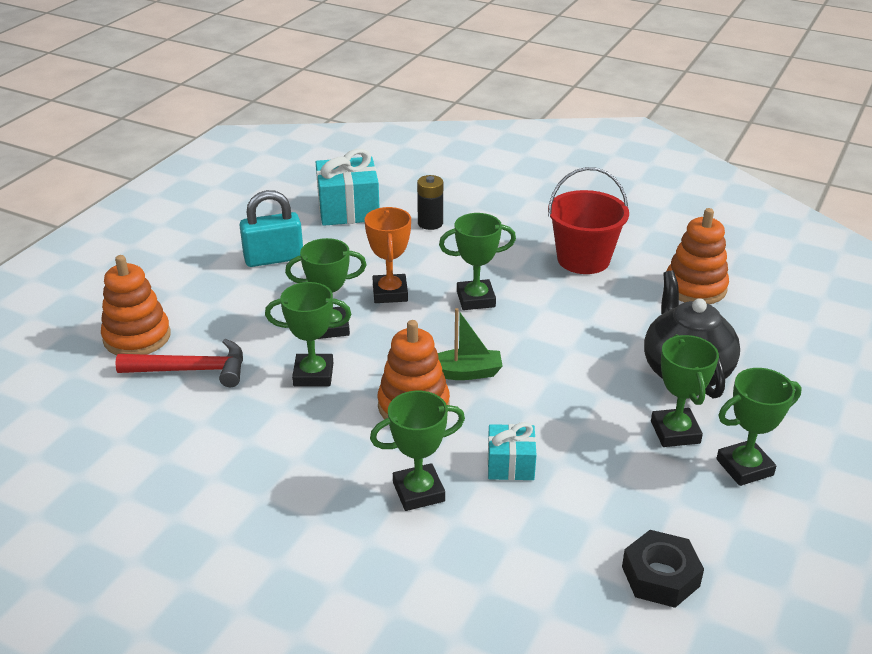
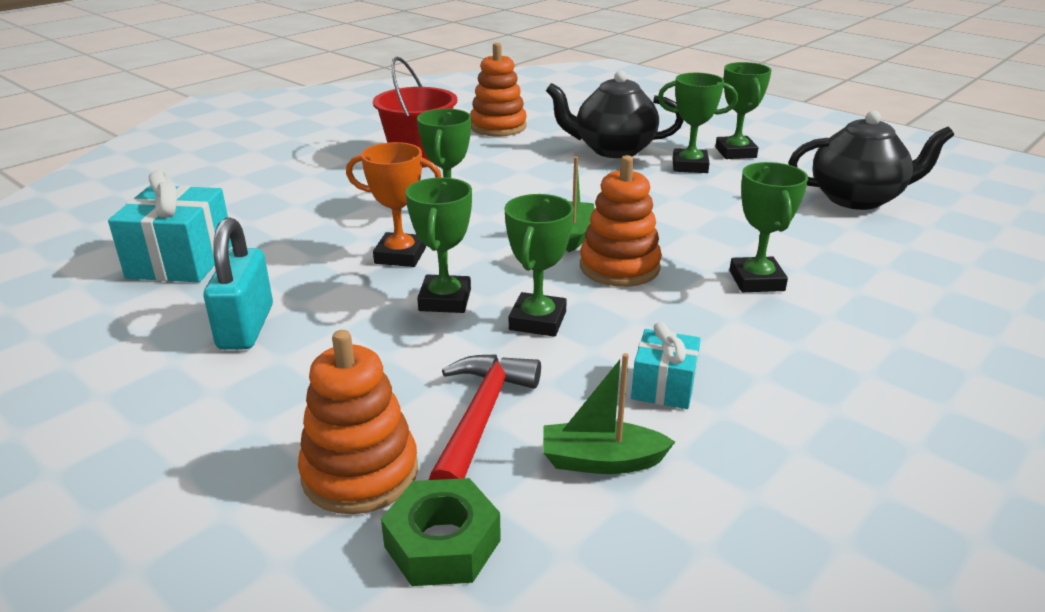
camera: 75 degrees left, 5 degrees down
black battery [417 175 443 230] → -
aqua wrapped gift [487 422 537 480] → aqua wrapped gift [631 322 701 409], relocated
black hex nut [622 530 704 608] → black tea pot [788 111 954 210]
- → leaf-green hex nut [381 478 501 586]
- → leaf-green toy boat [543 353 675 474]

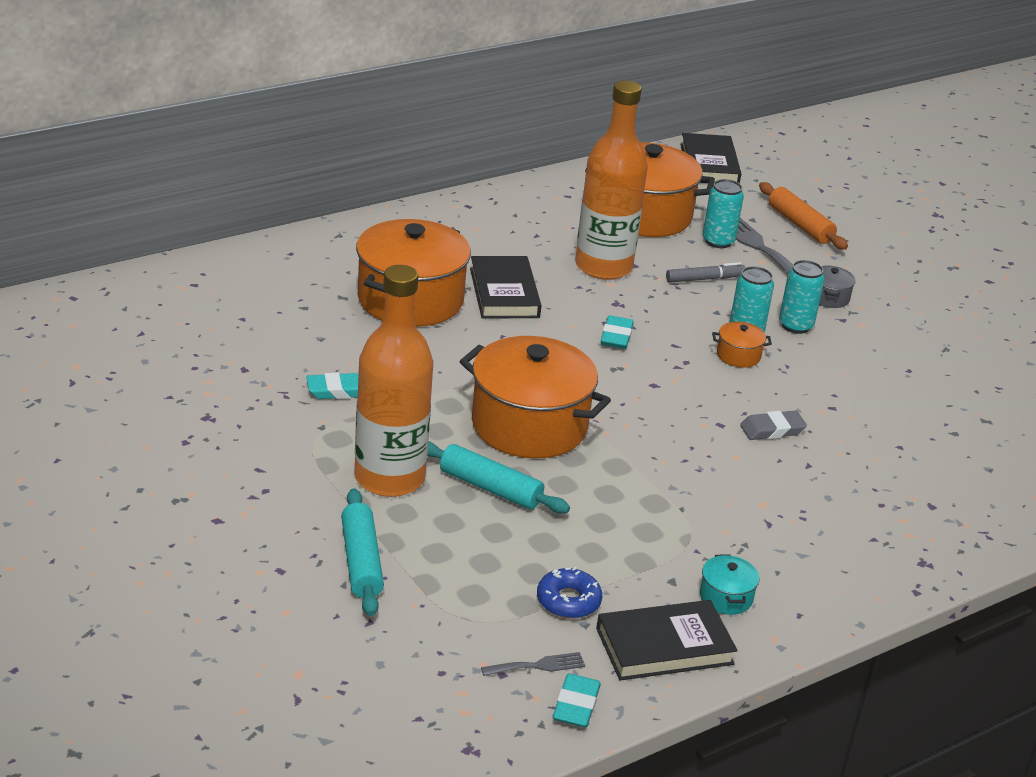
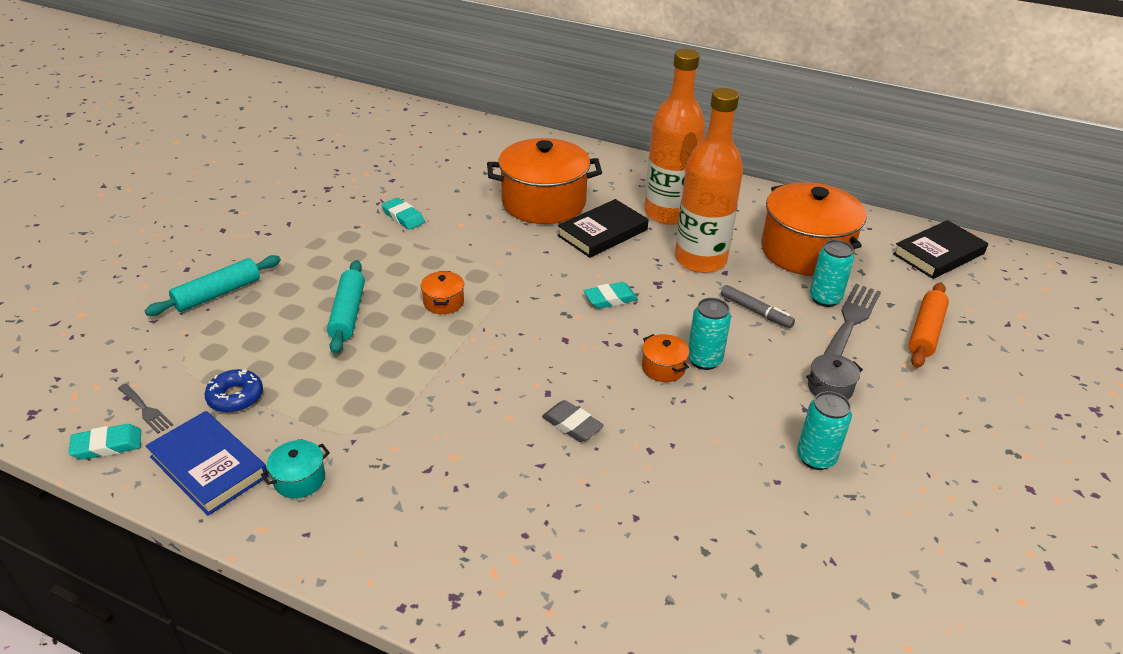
camera: 60 degrees right, 5 degrees up
bright orange bottle [354 265 433 497] → bright orange bottle [644 49 705 225], relocated
bright orange cooking pot [460 336 611 458] → bright orange cooking pot [421 271 464 314], x0.41
black book [596 600 737 681] → royal blue book [146 411 268 516]
aqua soda can [779 260 825 334] → aqua soda can [797 391 852 470], relocated

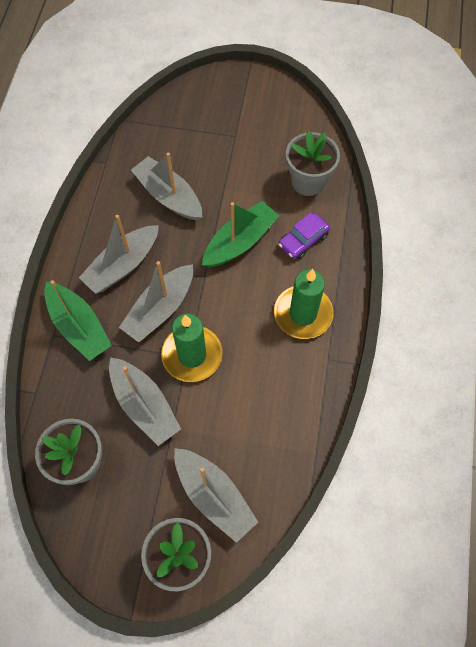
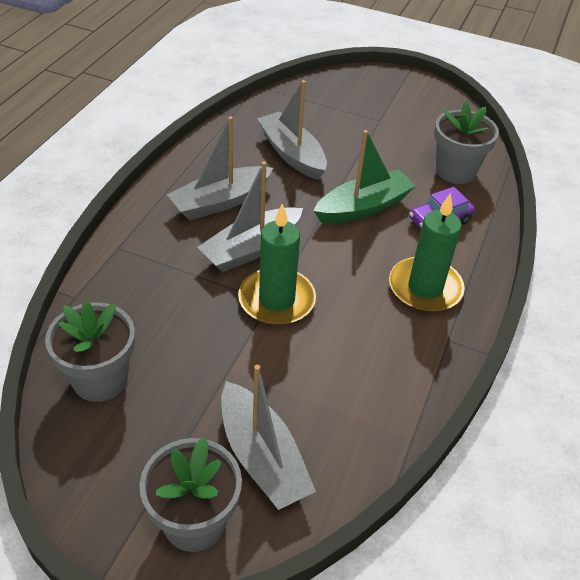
camera: 10 degrees right, 20 degrees down
leaf-green toy boat [44 280 112 361] → -
ash-grey toy boat [109 357 181 446] → -

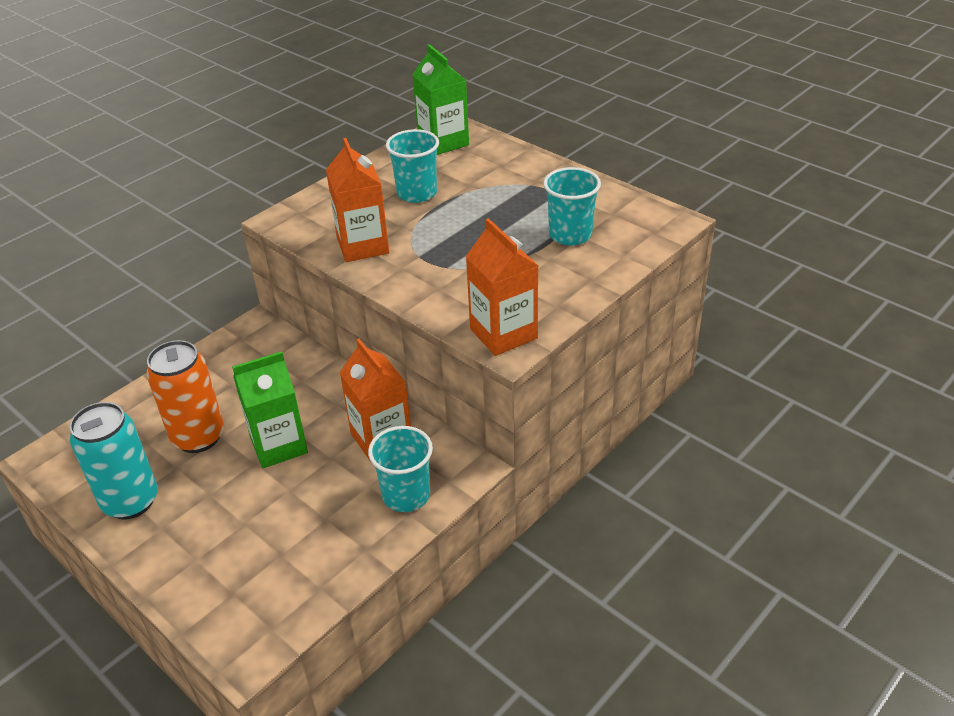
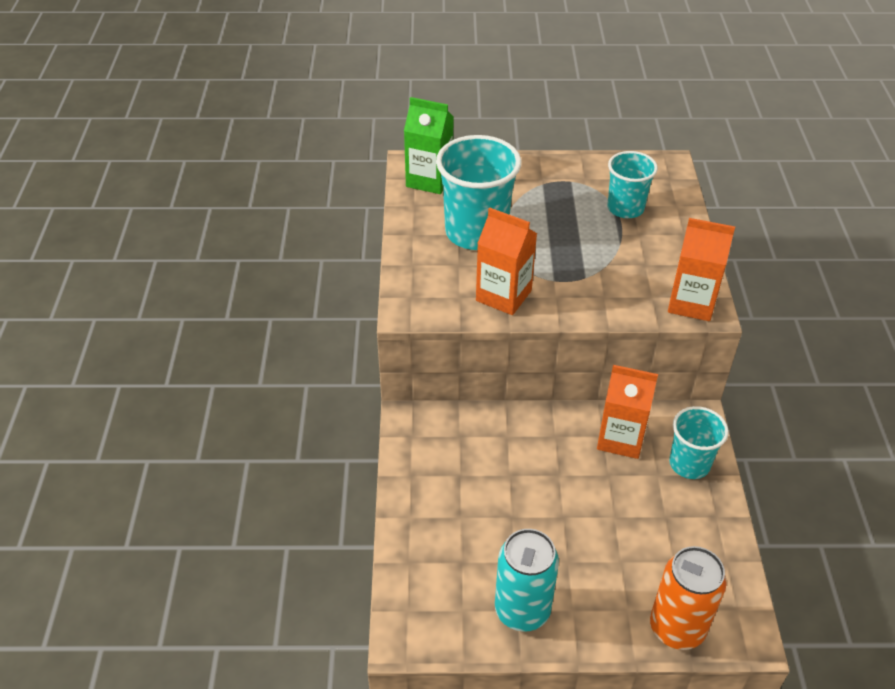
camera: 45 degrees left, 5 degrees up
bright orange soda can [146 340 224 453] → bright orange soda can [650 546 727 650], relocated
leaf-green juice carton [232 351 308 468] → -
aqua beaker [386 129 439 203] → aqua beaker [436 135 521 250], x1.64

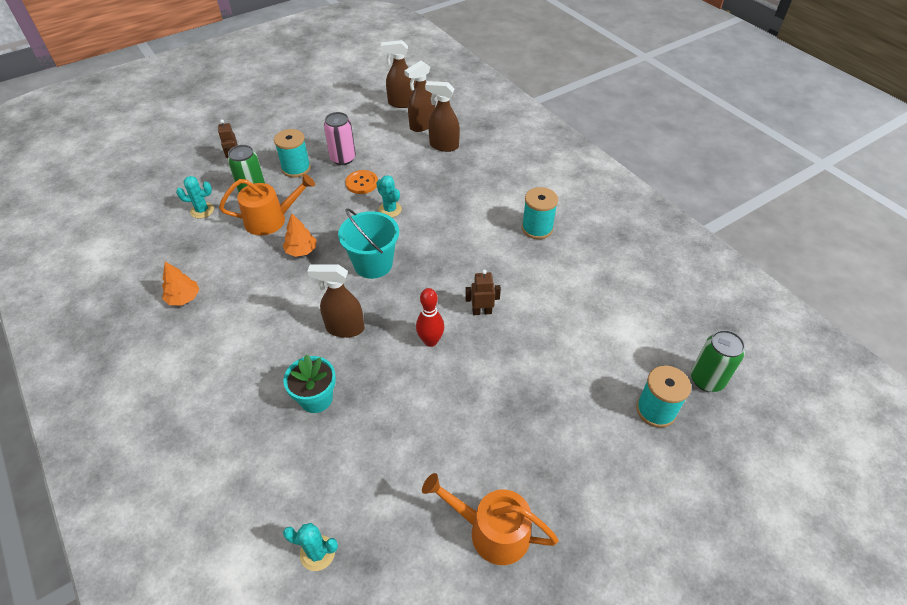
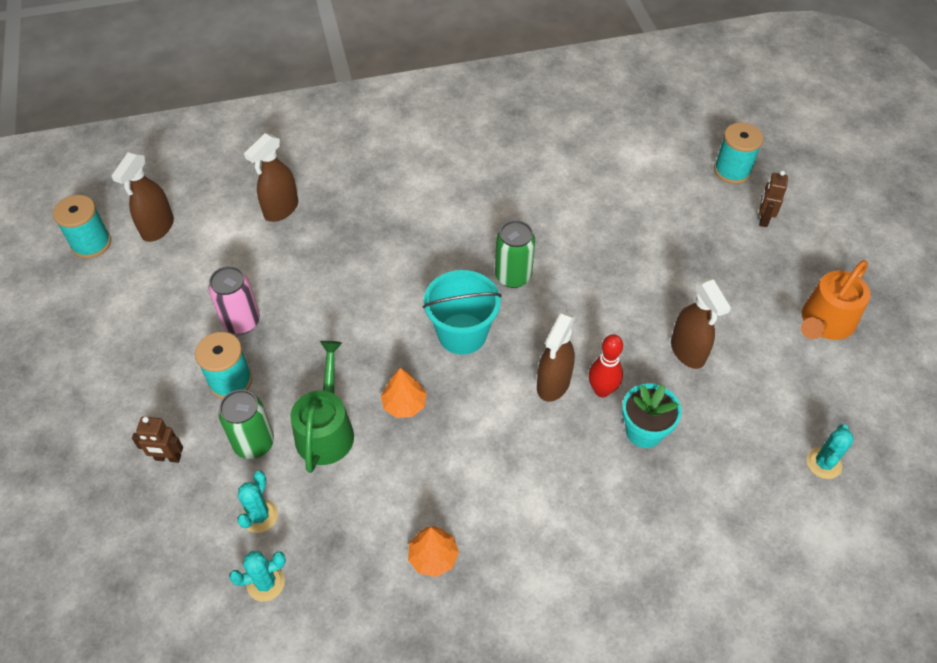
camera: 70 degrees left, 5 degrees up
bright orange watering pot [219 174 315 235] → leaf-green watering pot [290 341 354 473]
bright orange button [345 170 378 194] → -
aqua saguaro cactus [376 175 402 217] → aqua saguaro cactus [229 551 286 602], relocated
dark brown spray cleaner [404 61 435 132] → dark brown spray cleaner [671 278 731 369], relocated
red skittle [416 288 444 347] → red skittle [589 334 623 397], relocated
dark brown robot [465 270 501 315] → dark brown robot [759 171 788 227], relocated
aqua spool [522 187 558 239] → aqua spool [53 195 111 259], relocated
leaf-green soda can [691 330 745 392] → leaf-green soda can [495 220 535 288], relocated

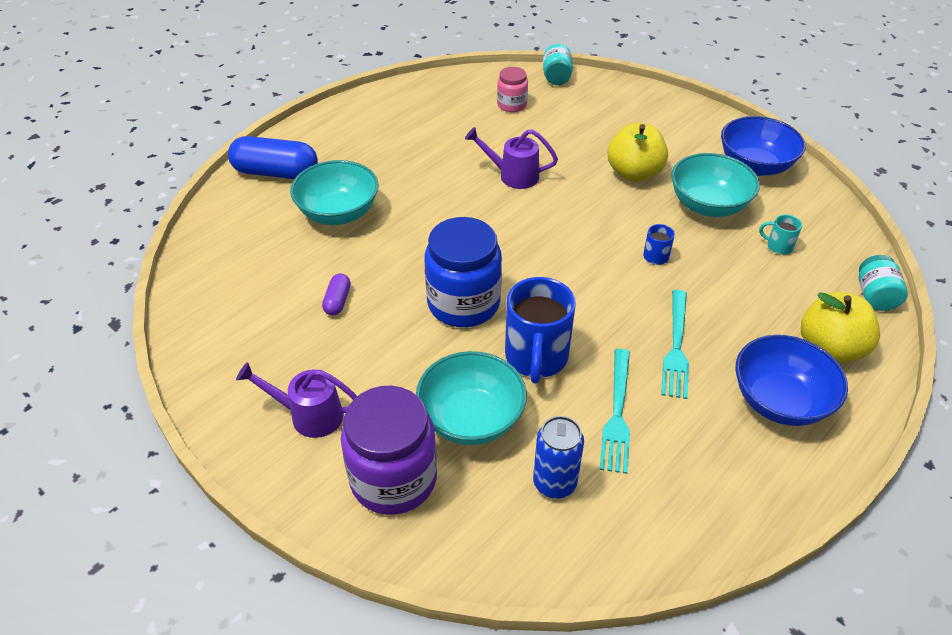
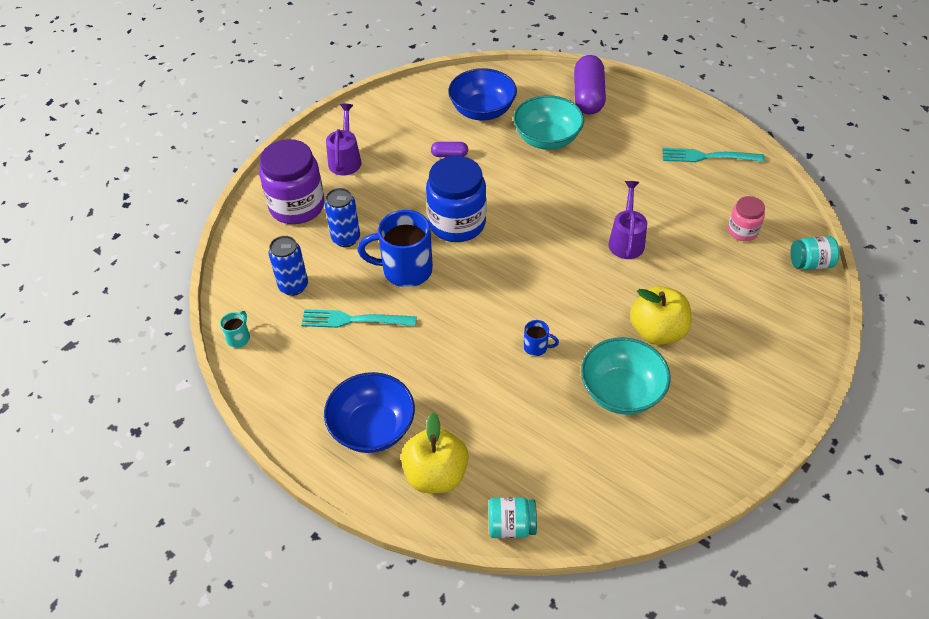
camera: 85 degrees right, 5 degrees up
royal blue pill [228 136 318 179] → royal purple pill [574 55 606 114]
aqua bowl [416 351 527 445] → royal blue soda can [325 188 360 247]
aqua table fork [661 290 689 399] → aqua table fork [662 148 765 162], relocated
royal blue bowl [721 116 805 176] → royal blue bowl [448 68 517 121], relocated
aqua mug [759 214 802 255] → aqua mug [220 311 250 348], relocated

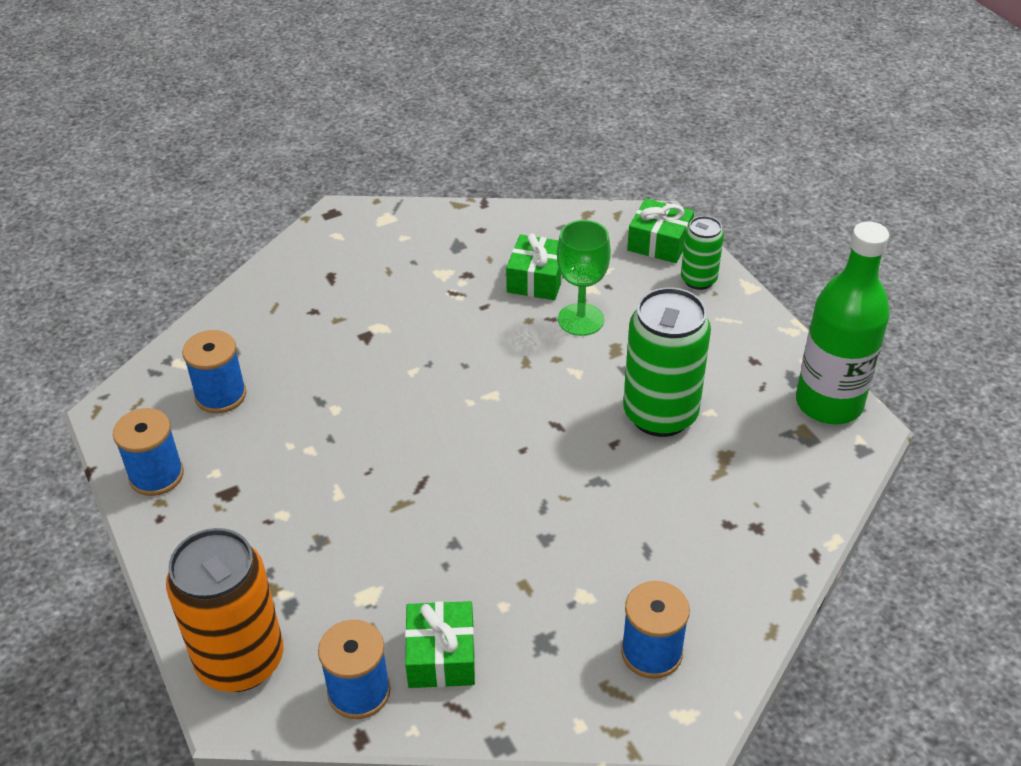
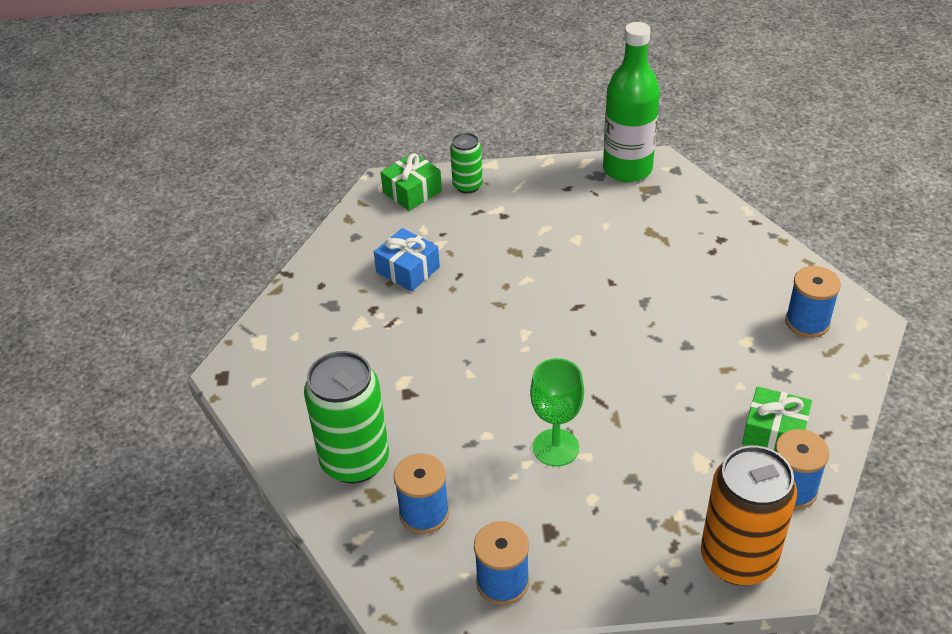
camera: 65 degrees left, 0 degrees up
leaf-green wrapped gift [506 233 563 300] → royal blue wrapped gift [374 228 440 291]
leaf-green wine glass [557 220 611 336] → leaf-green wine glass [530 358 584 467], relocated
leaf-green soda can [623 287 711 437] → leaf-green soda can [304 351 389 484], relocated

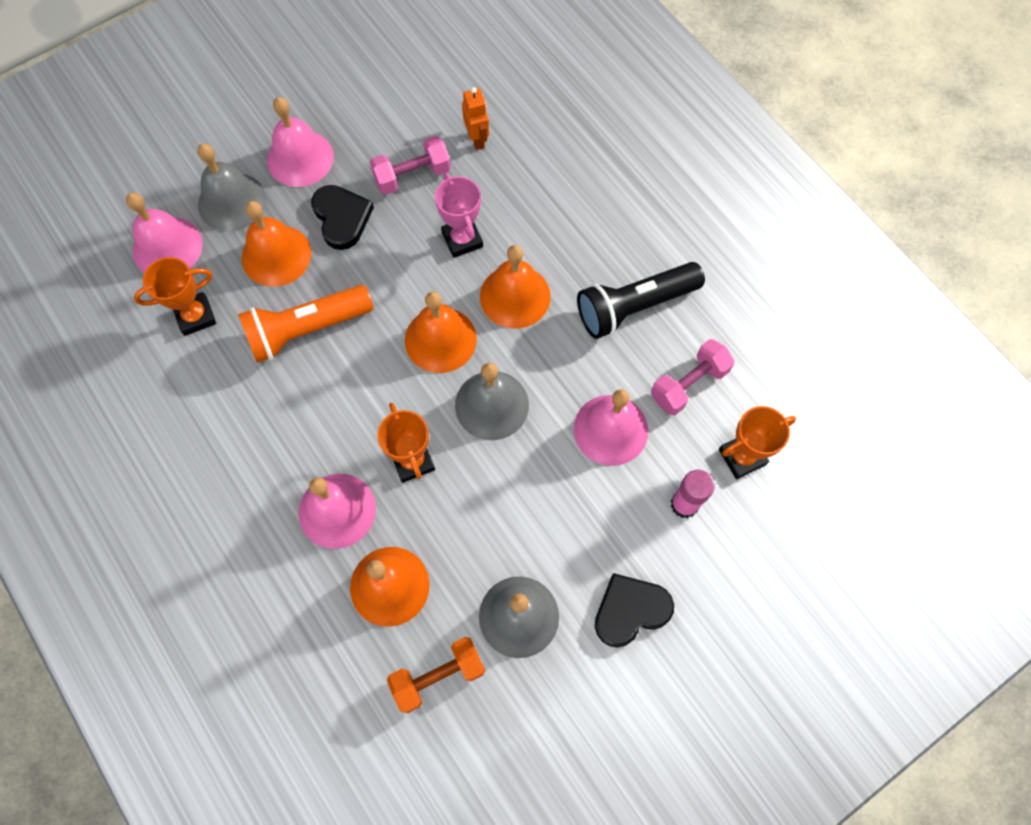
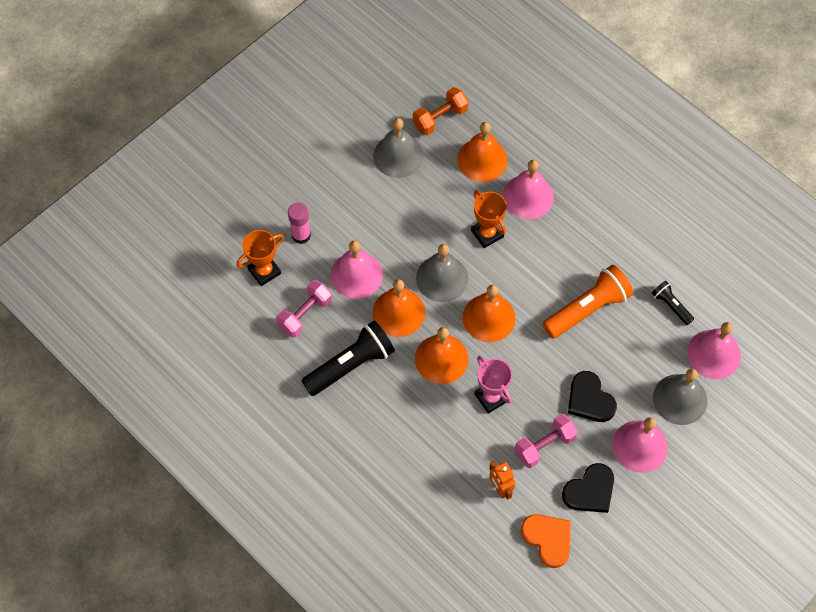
camera: 170 degrees right, 5 degrees down
bright orange award cup [134 257 216 336] → black pocket torch [652 281 694 325]
bright orange bell [242 201 311 287] → bright orange bell [372 279 425 337], relocated
black heart [595 573 674 648] → black heart [562 463 614 513], relocated
- → bright orange heart [521 514 570 568]

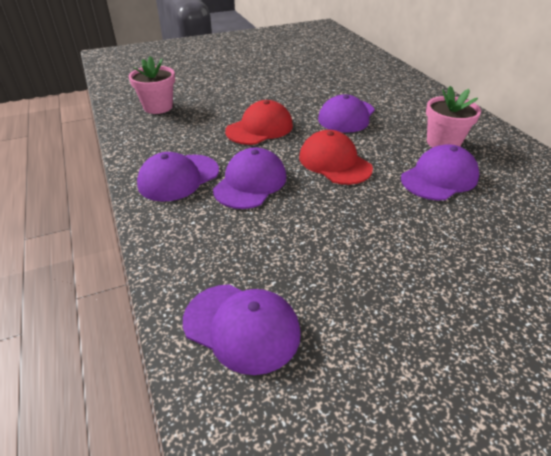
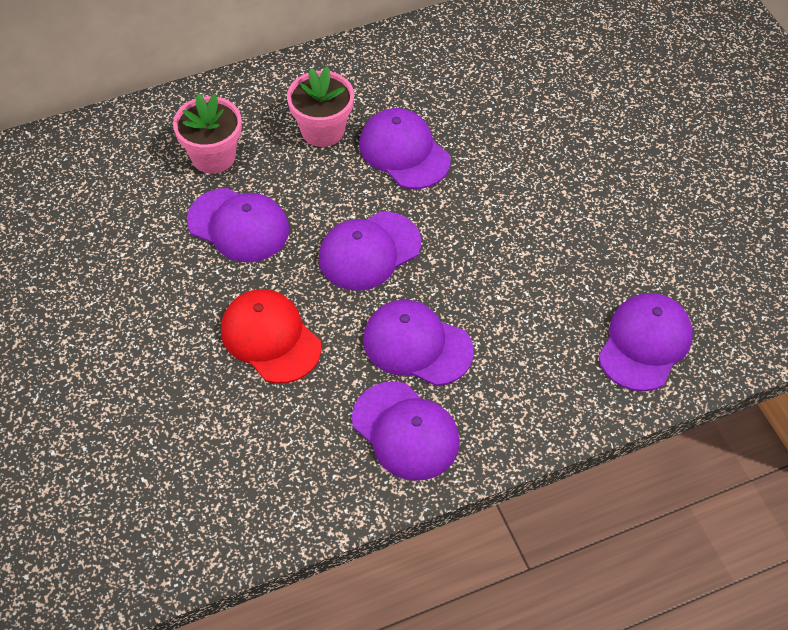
camera: 90 degrees left, 15 degrees up
pink plant pot [129 56 175 114] → pink plant pot [173 94 242 174], relocated
red cap [299 130 373 185] → royal purple cap [319 212 421 290]

